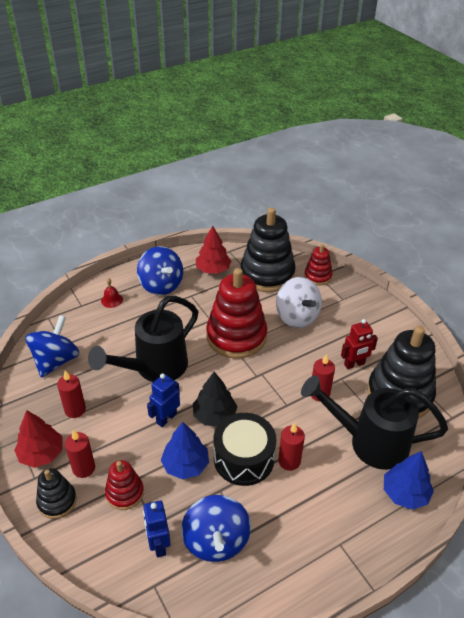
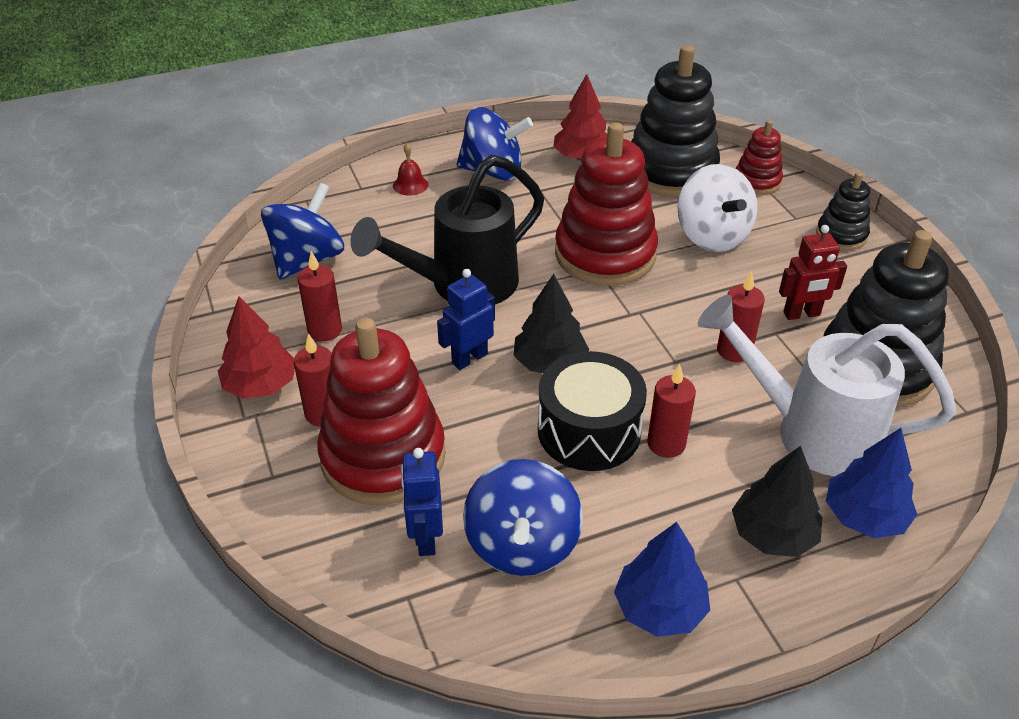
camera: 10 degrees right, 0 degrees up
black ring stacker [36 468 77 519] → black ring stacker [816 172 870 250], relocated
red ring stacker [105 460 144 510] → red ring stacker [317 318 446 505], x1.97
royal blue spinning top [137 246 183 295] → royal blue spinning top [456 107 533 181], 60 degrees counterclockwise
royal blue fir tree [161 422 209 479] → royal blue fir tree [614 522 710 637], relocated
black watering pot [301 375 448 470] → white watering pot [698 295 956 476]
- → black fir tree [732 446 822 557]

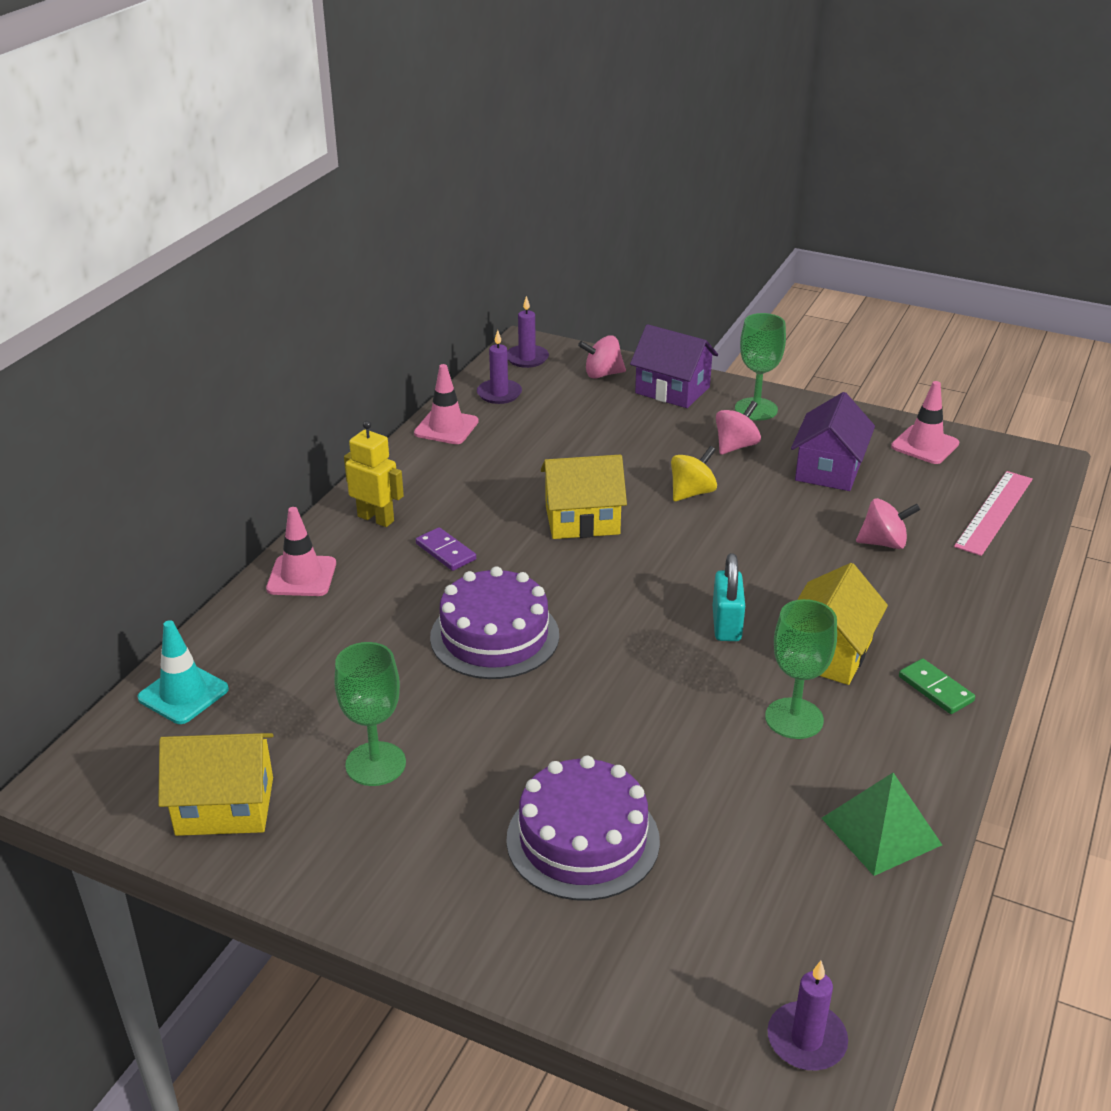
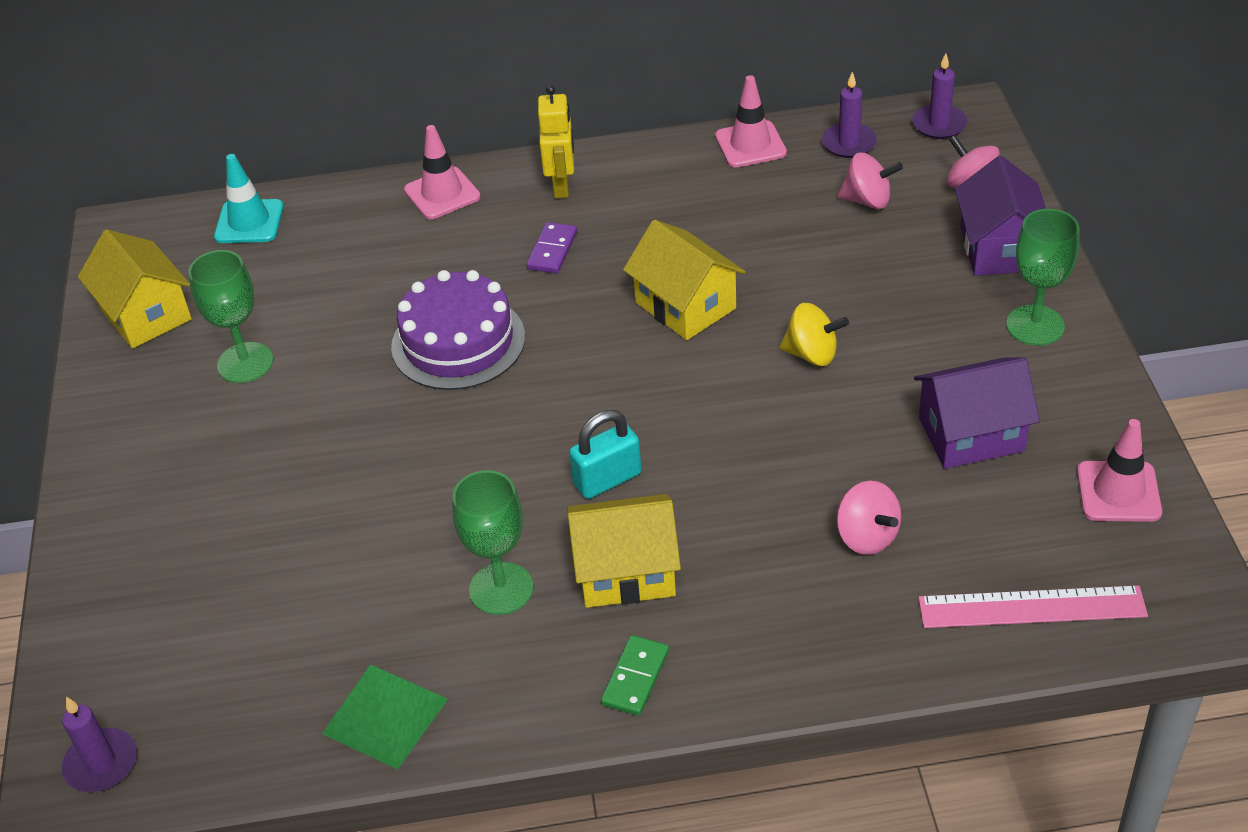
camera: 60 degrees right, 10 degrees up
royal purple layer cake [506 756 660 901] → -
pink spinning top [716 401 761 455] → pink spinning top [838 153 903 209], relocated

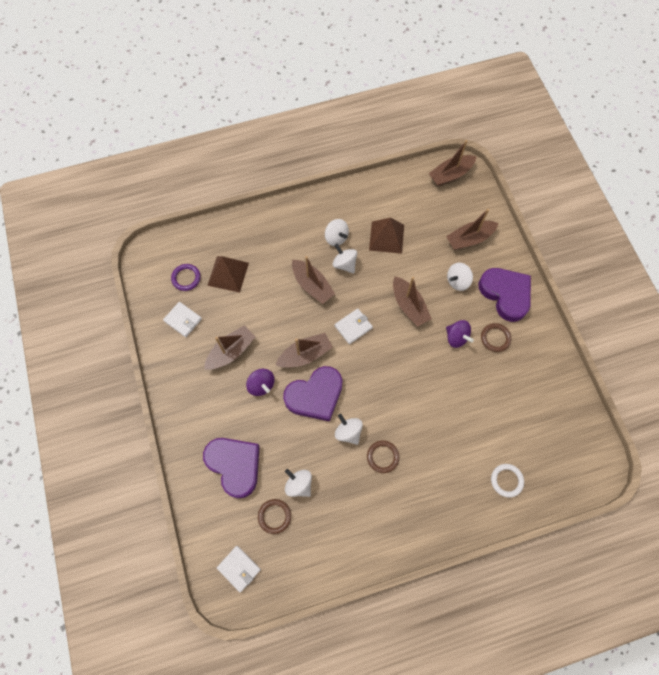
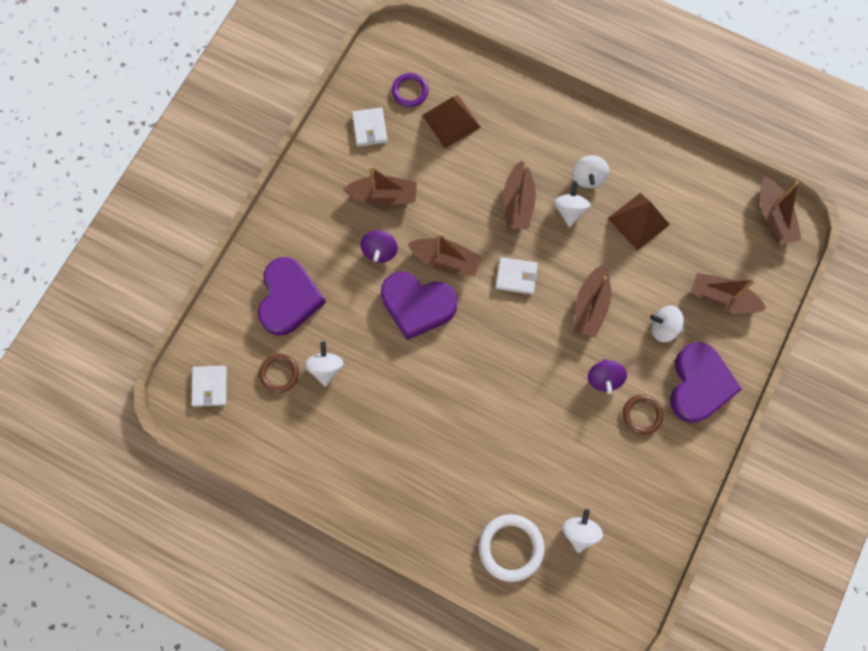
camera: 45 degrees right, 5 degrees up
white spinning top [335 414 363 445] → white spinning top [562 509 603 553], relocated
dark brown torus [367 440 399 473] → -
dark brown toy boat [428 140 476 186] → dark brown toy boat [760 176 802 245], 120 degrees counterclockwise
white torus [491 464 524 498] → white torus [479 514 545 582], x1.56

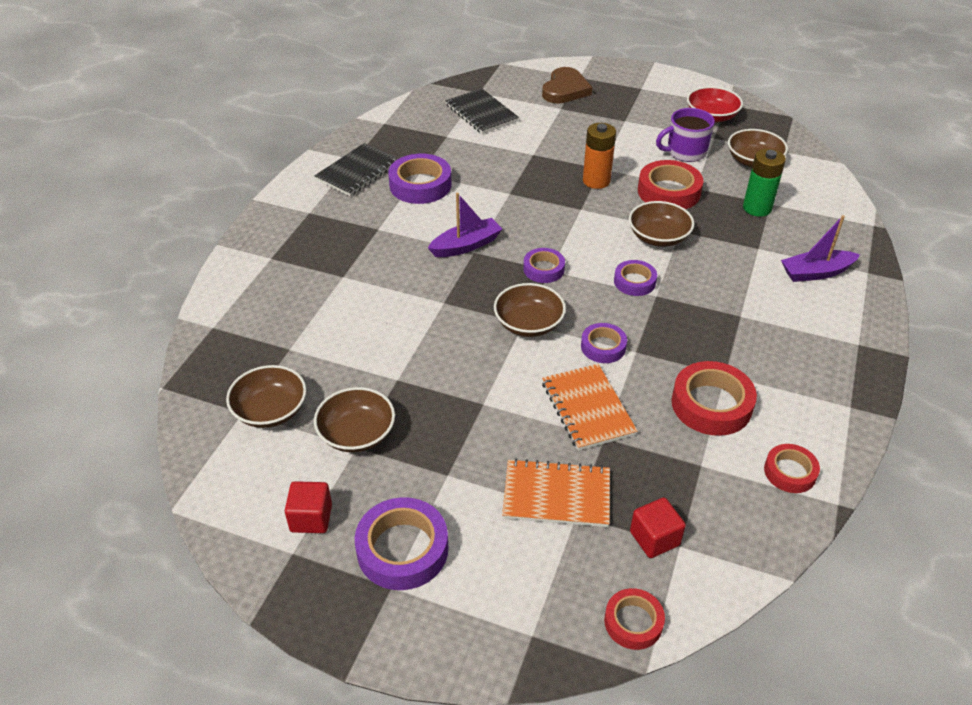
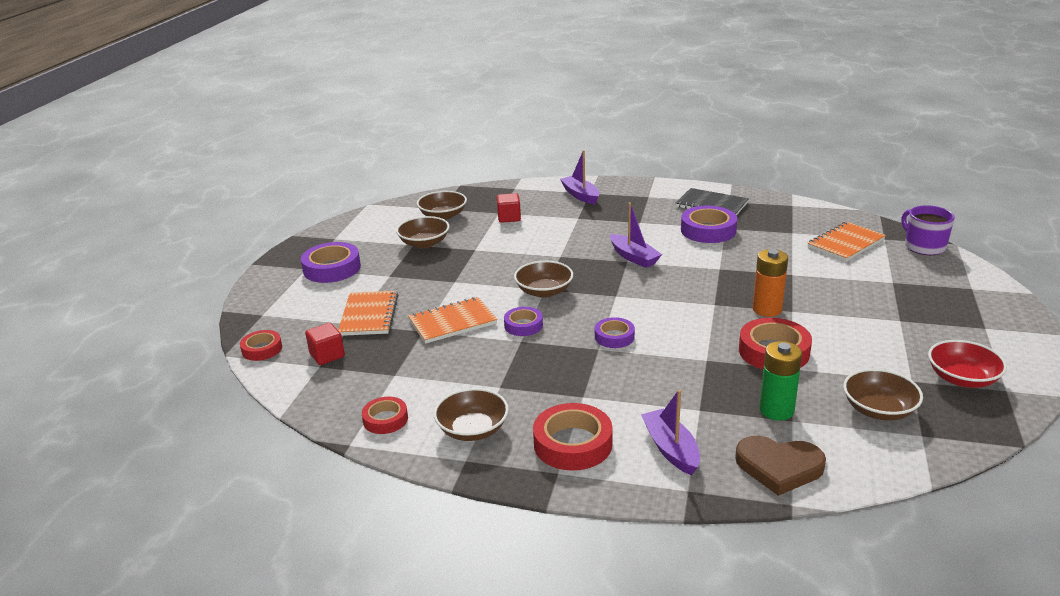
camera: 85 degrees right, 15 degrees down
red block [285 481 332 533] → red block [497 193 521 223], relocated
black notepad [445 88 519 134] → bright orange notepad [808 222 886 261]
royal purple roll of tape [523 248 565 283] → -
dark brown heart [542 67 592 104] → dark brown heart [735 436 826 496], relocated
dark brown bowl [629 201 694 247] → dark brown bowl [434 388 509 441], relocated
royal purple mug [656 108 715 162] → royal purple mug [901 205 955 255], relocated
red roll of tape [672 361 757 436] → red roll of tape [533 403 613 471], relocated
- → royal purple toy boat [560 150 600 204]

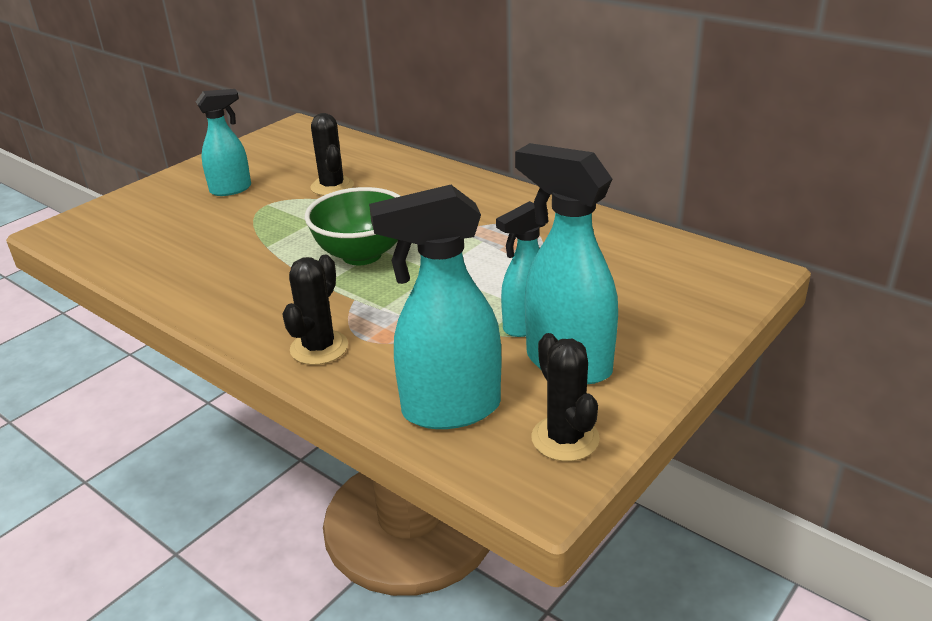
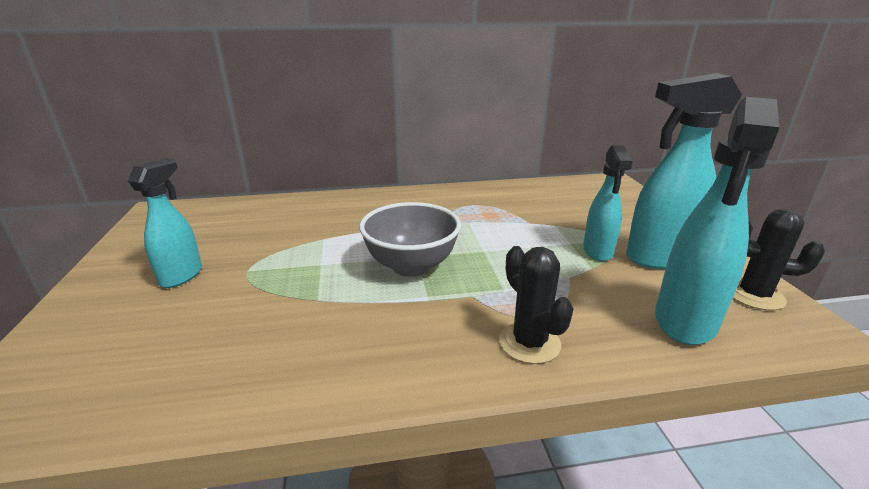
camera: 50 degrees left, 5 degrees down
leaf-green bowl [305 187 400 265] → ash-grey bowl [359 202 461 277]
black saguaro cactus [311 113 354 196] → -

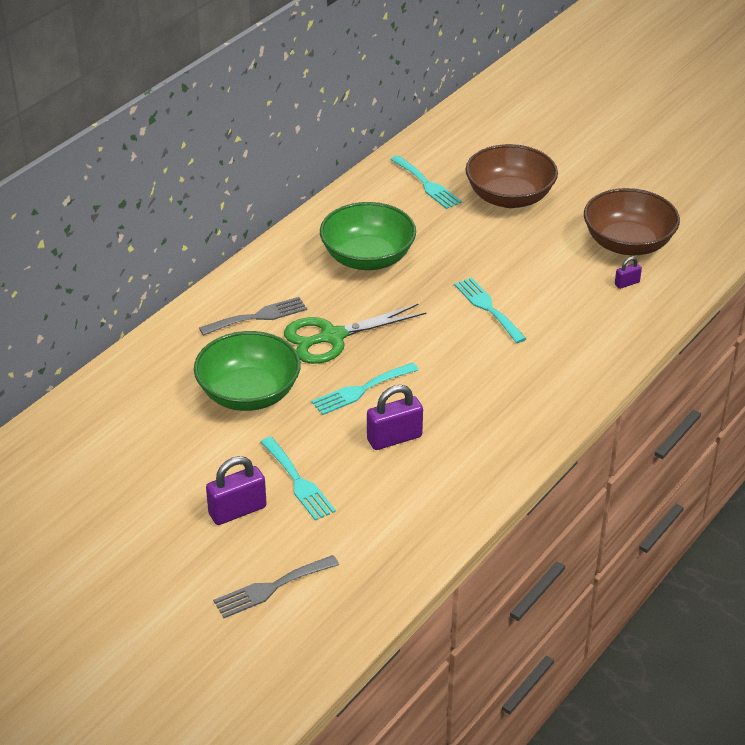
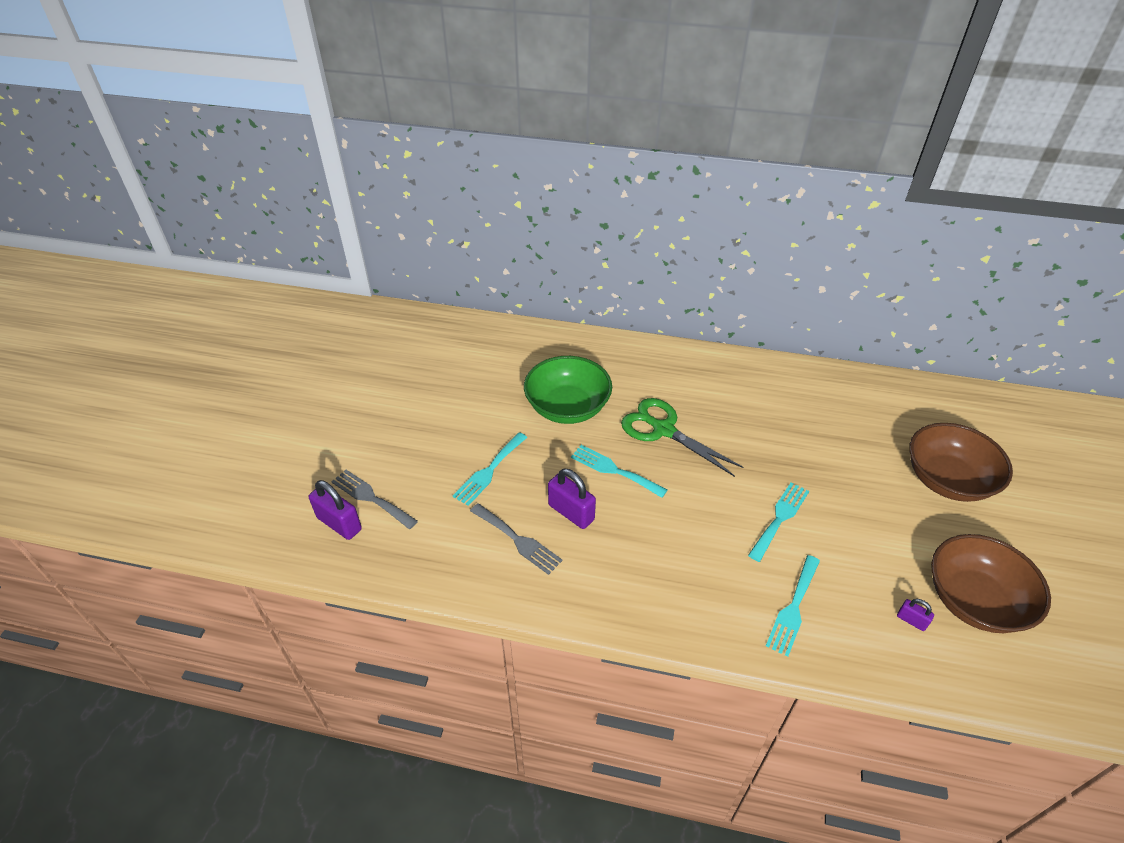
camera: 65 degrees right, 5 degrees up
ash-grey table fork [199 297 307 336] → ash-grey table fork [470 503 563 575], relocated
royal purple padlock [206 456 267 525] → royal purple padlock [309 480 362 540], relocated
leaf-green bowl [320 202 416 270] → -
aqua table fork [390 155 462 209] → aqua table fork [766 555 820 657], relocated

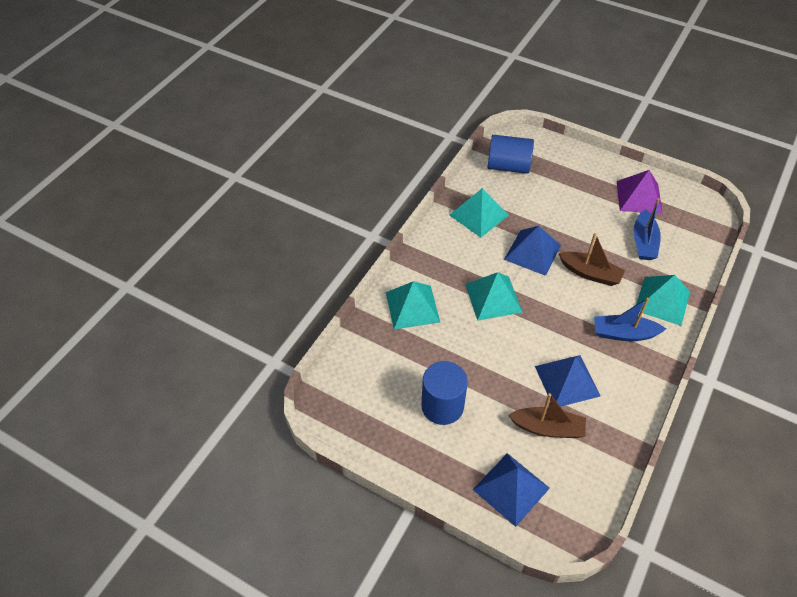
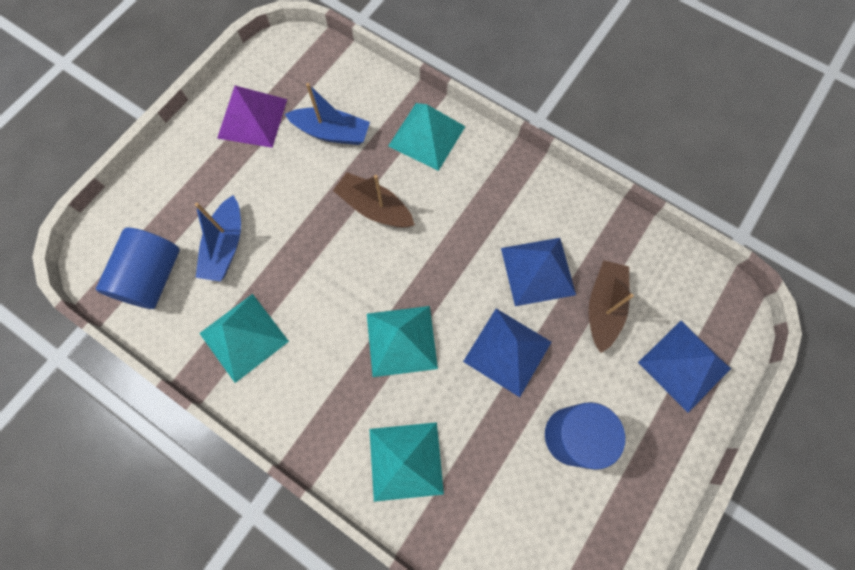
camera: 85 degrees left, 20 degrees up
royal blue pyramid shape [504 226 561 276] → royal blue pyramid shape [463 309 552 397], relocated
dark brown toy boat [558 233 625 286] → dark brown toy boat [333 172 415 228], 90 degrees counterclockwise
royal blue toy boat [594 298 666 341] → royal blue toy boat [195 195 241 282], relocated

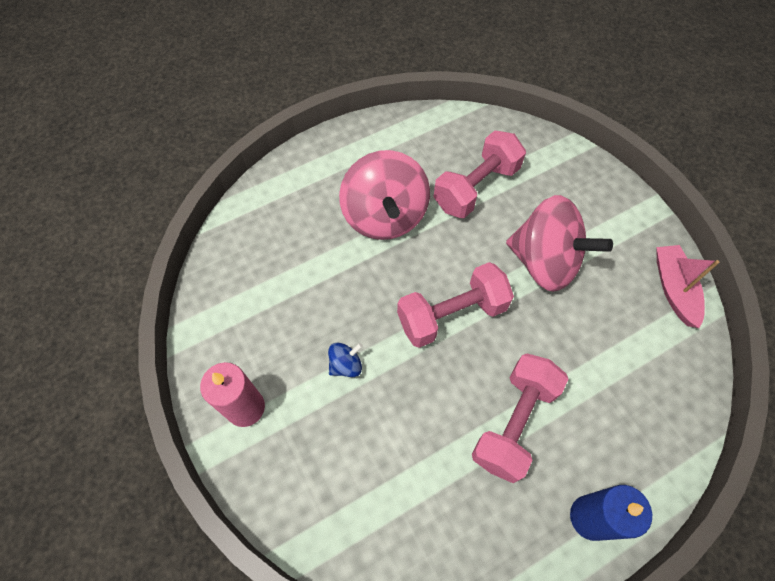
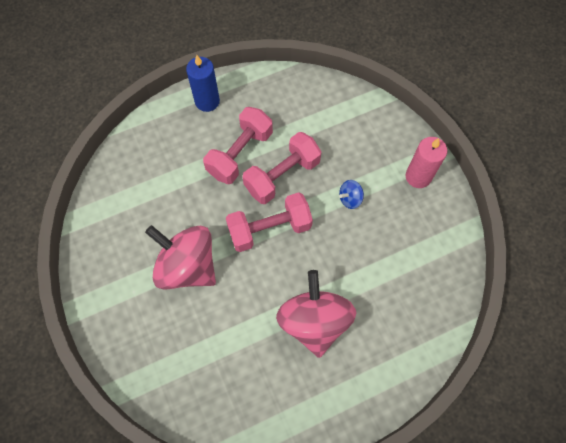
camera: 175 degrees left, 5 degrees up
pink free weight [434 131 526 218] → pink free weight [243 132 322 204], relocated
pink toy boat [656 245 720 328] → -

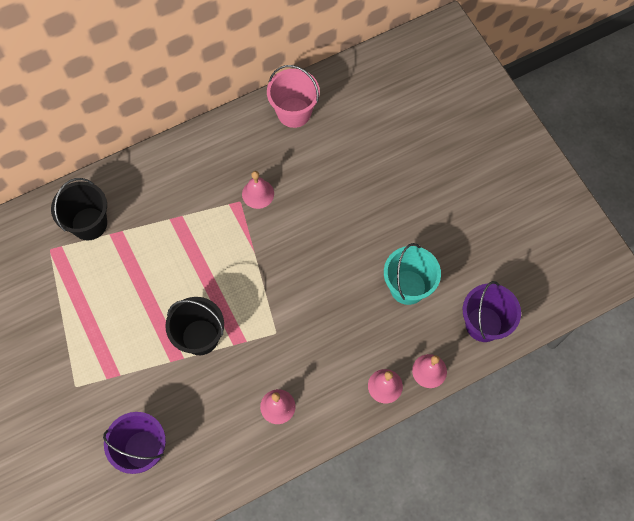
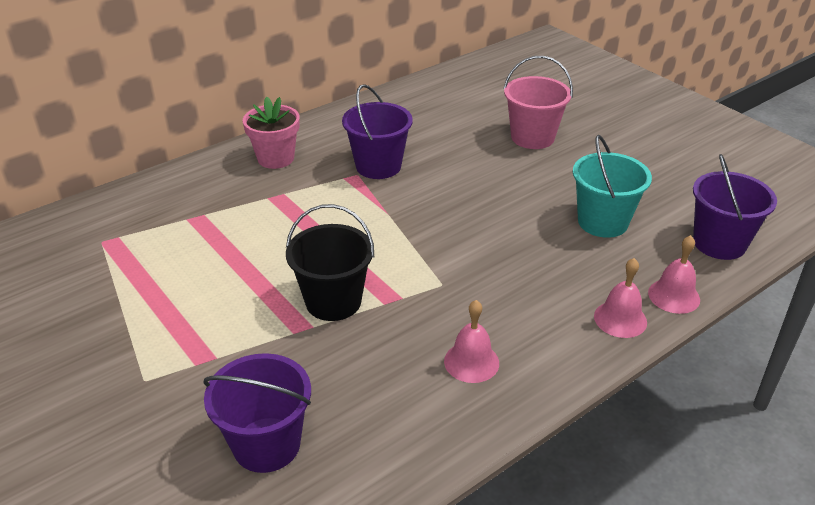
camera: 10 degrees left, 30 degrees down
black bucket [51 178 107 240] → -
pink bell [242 171 274 209] → royal purple bucket [342 84 413 179]
pink bucket [267 65 320 128] → pink bucket [504 56 573 149], relocated
- → pink plant pot [243 97 300 169]

